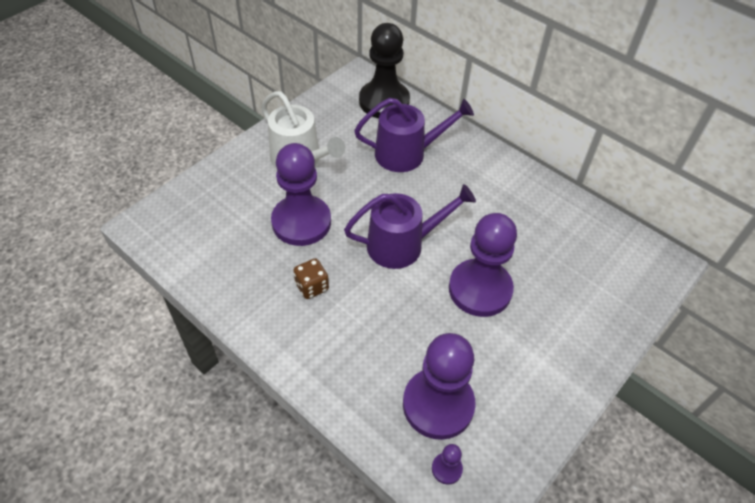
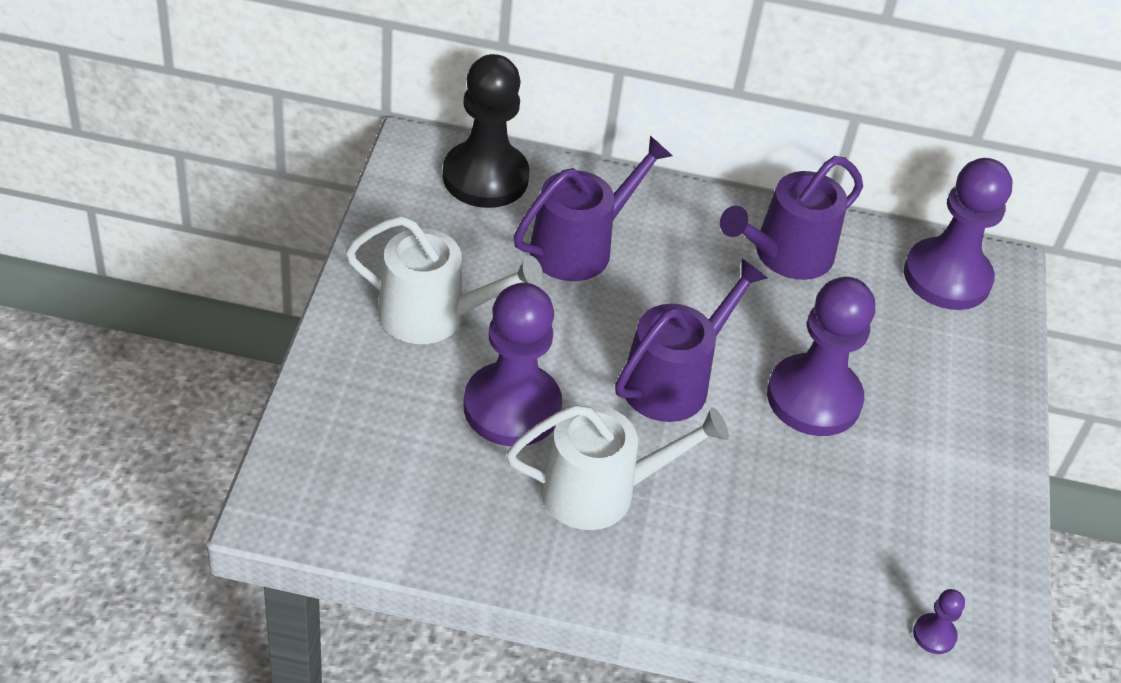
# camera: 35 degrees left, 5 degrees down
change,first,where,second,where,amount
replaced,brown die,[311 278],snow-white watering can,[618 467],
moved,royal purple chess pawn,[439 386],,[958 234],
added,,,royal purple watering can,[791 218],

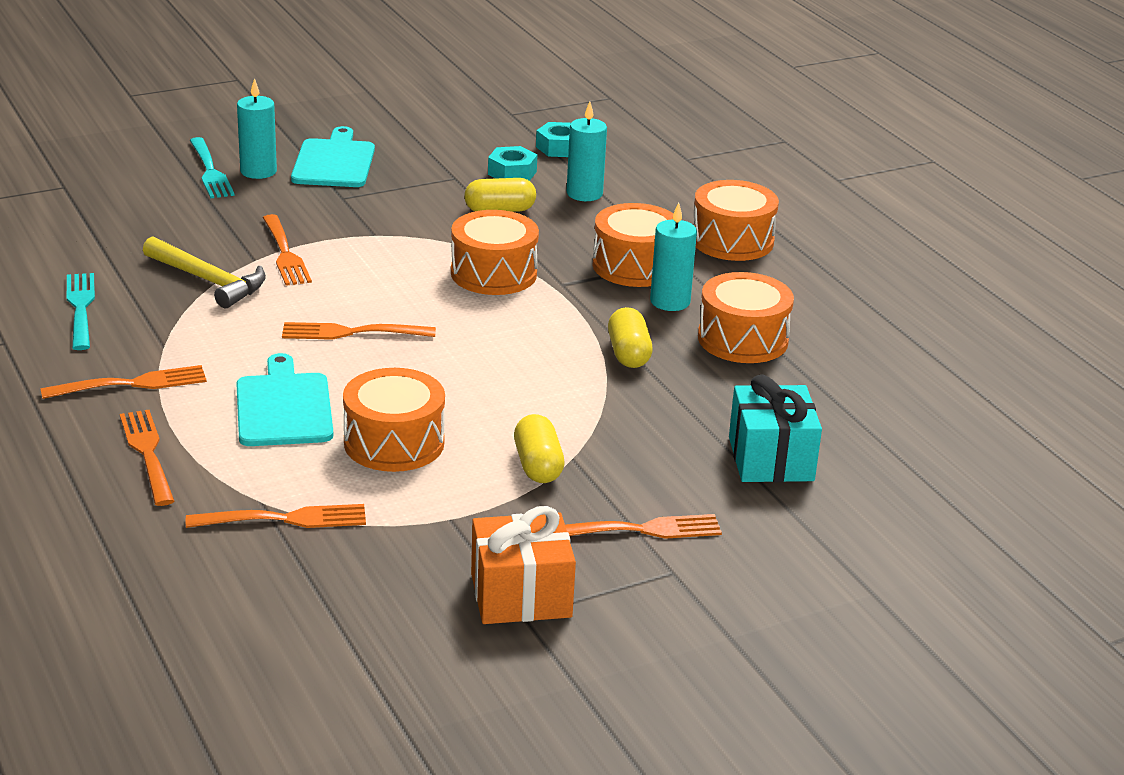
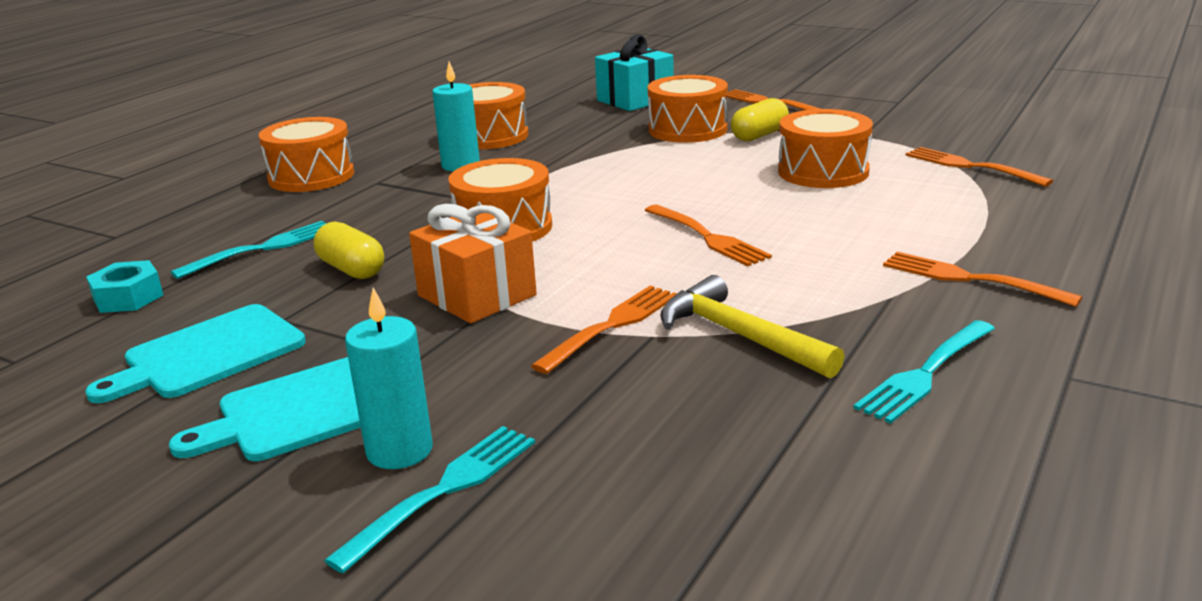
# camera: 120 degrees left, 5 degrees down
change,first,where,second,where,amount
removed,bright orange dinner fork,[147 458],,,
turned,bright yellow claw hammer,[204 272],,[752 326],45 degrees counterclockwise
moved,aqua cutting board,[284 399],,[195 353],
moved,bright orange present,[523 565],,[473 263],
removed,aqua nut,[512 163],,,
replaced,aqua candle,[587 151],aqua dinner fork,[248 250],
moved,bright orange toy drum,[633 245],,[688 109],
removed,bright yellow capsule,[630 337],,,

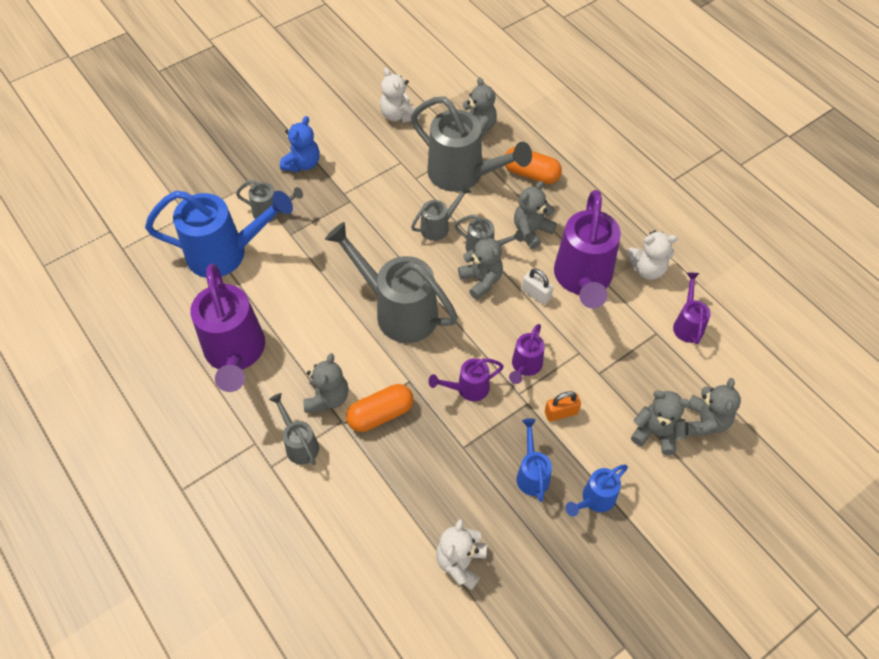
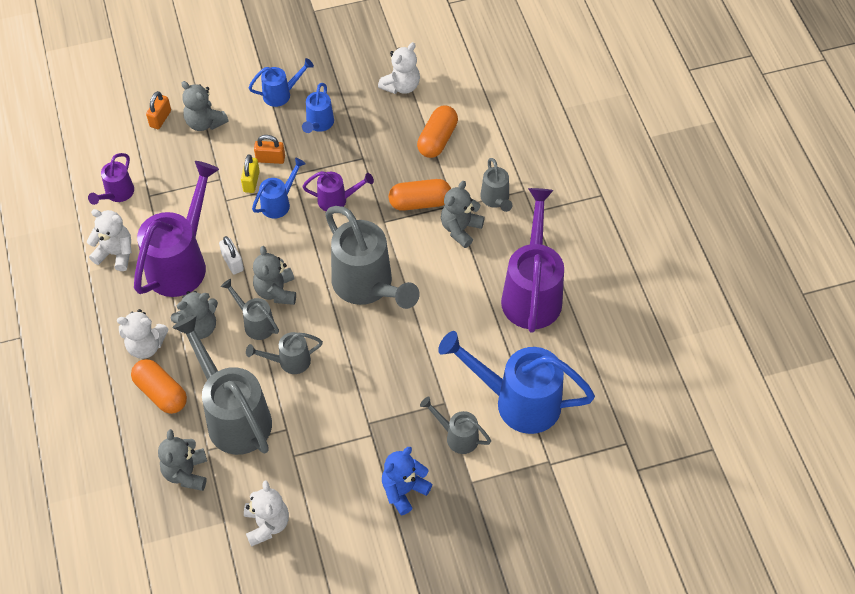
# camera: 160 degrees left, 0 degrees up
change,first,where,second,where,amount
recoloured,royal purple watering can,[526 354],royal blue watering can,[279 188],
replaced,gray stuffed bear,[713 407],bright orange small lock,[158 110],
added,,,snow-white stuffed bear,[143 334],
added,,,bright yellow small lock,[250 173],
added,,,bright orange capsule,[437 132],

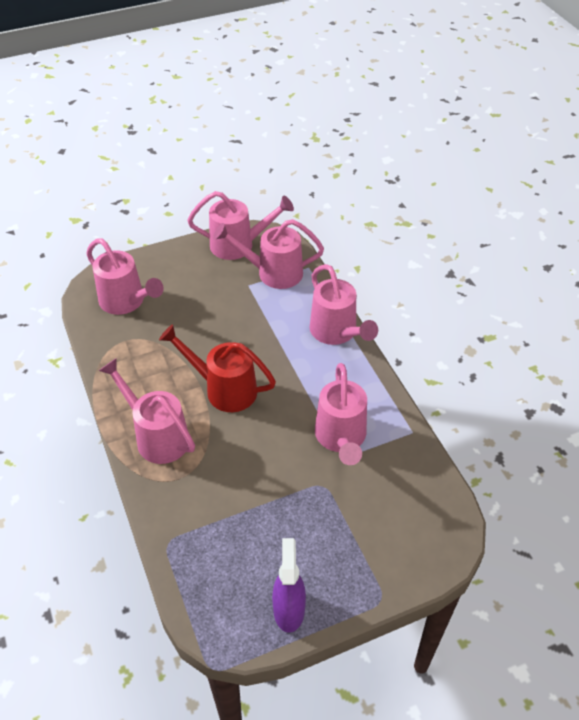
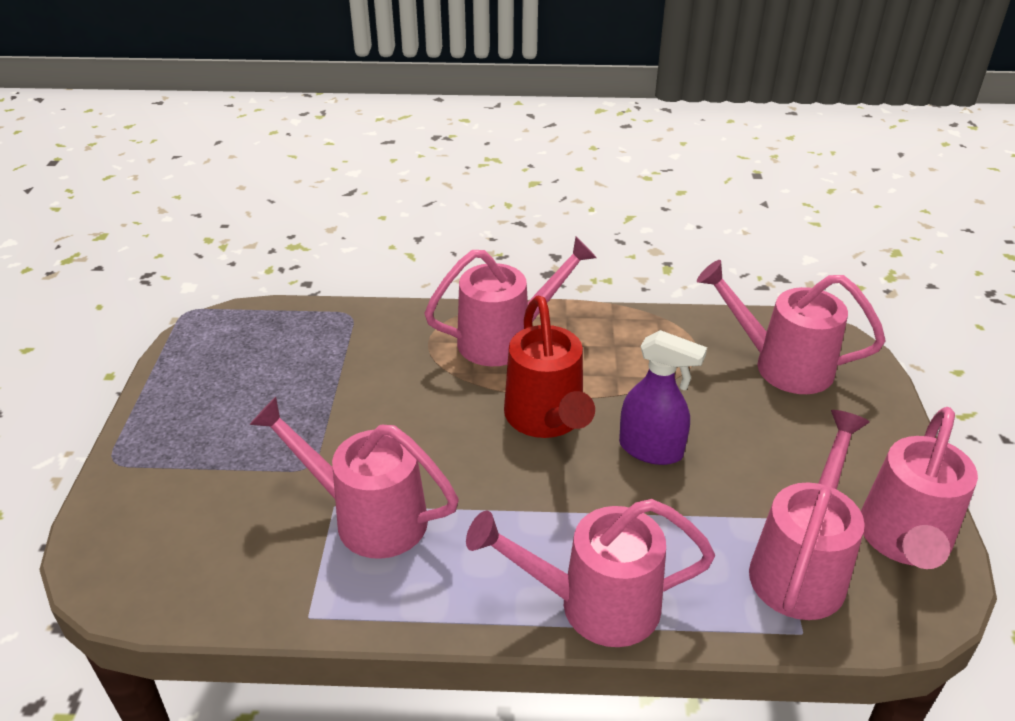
# camera: 115 degrees right, 10 degrees down
change,first,where,second,where,amount
turned,pink watering can,[125 276],,[791 327],45 degrees clockwise
turned,red watering can,[217 368],,[549 367],120 degrees clockwise
moved,royal purple sprayer,[289 585],,[663 397],

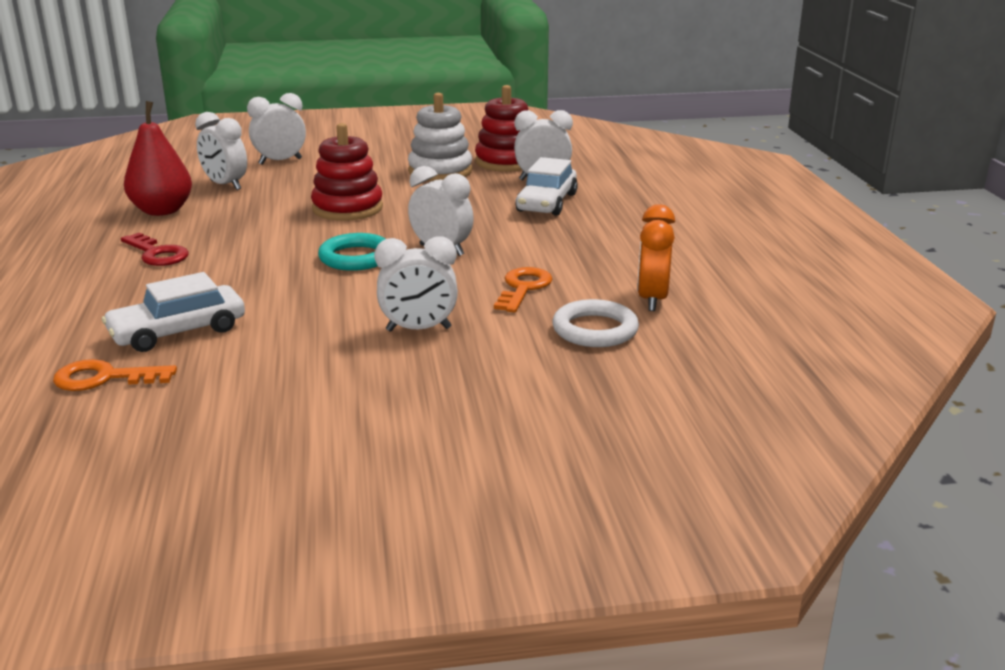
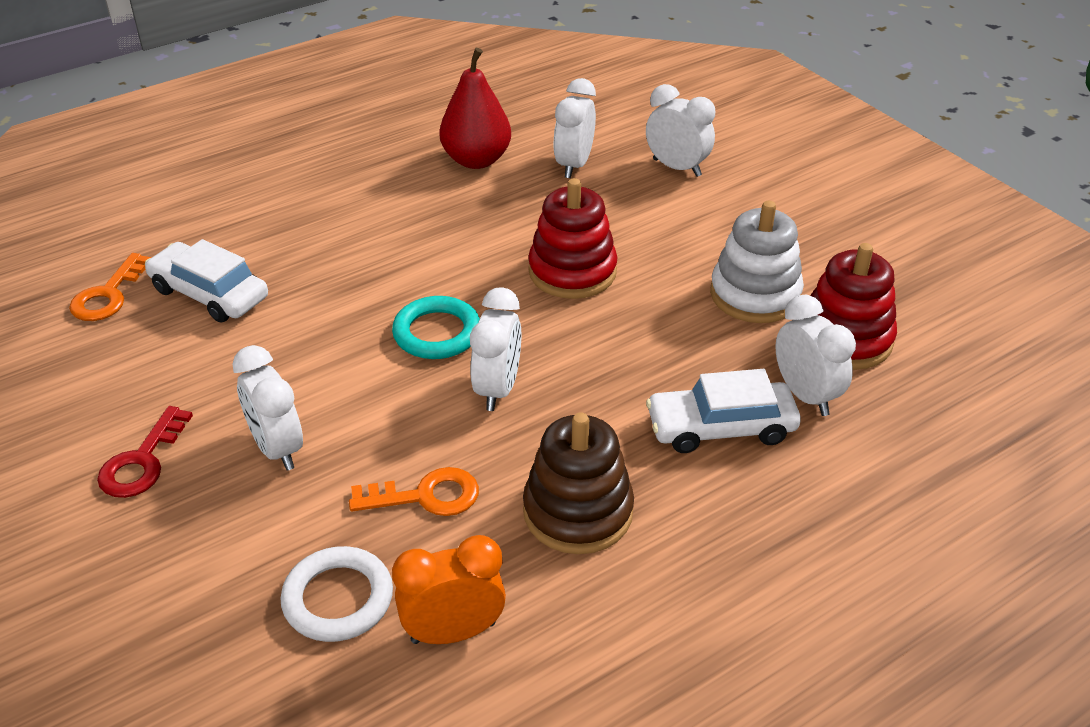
# camera: 65 degrees right, 15 degrees up
change,first,where,second,where,amount
turned,bright orange latchkey,[115 375],,[110 287],135 degrees counterclockwise
moved,red latchkey,[155 249],,[145 452],
added,,,brown stacking toy,[578 483],

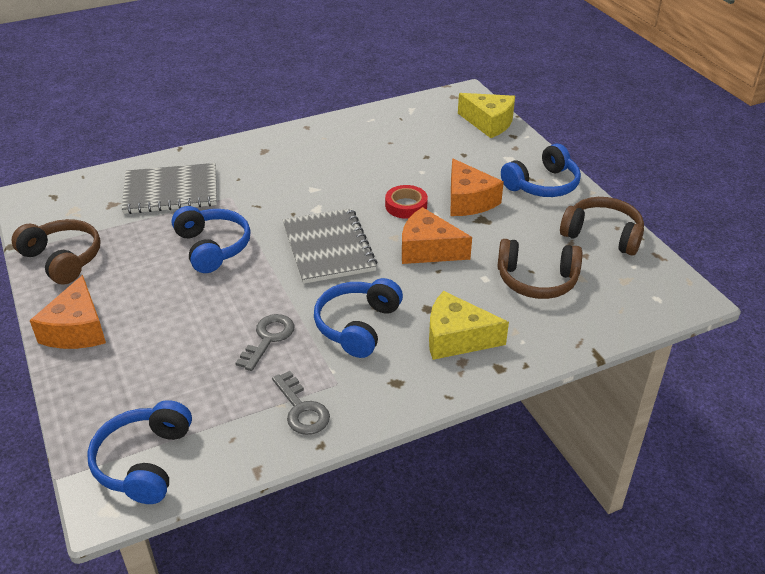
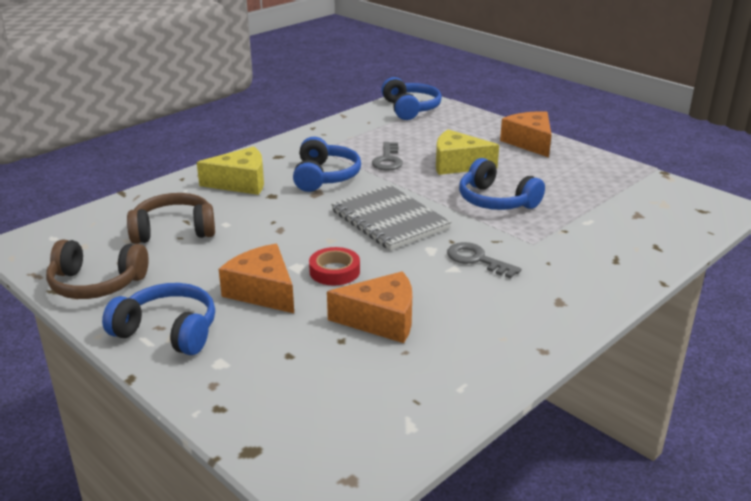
# camera: 160 degrees right, 10 degrees down
change,first,where,second,where,amount
removed,brown headset,[56 252],,,
removed,gray notepad,[169 188],,,
moved,gray latchkey,[301 403],,[484 260],
moved,bright orange piece of cheese,[437 235],,[369 307],
moved,bright yellow piece of cheese,[486 115],,[467 152],
turned,royal blue headset,[541 170],,[158 319],75 degrees clockwise

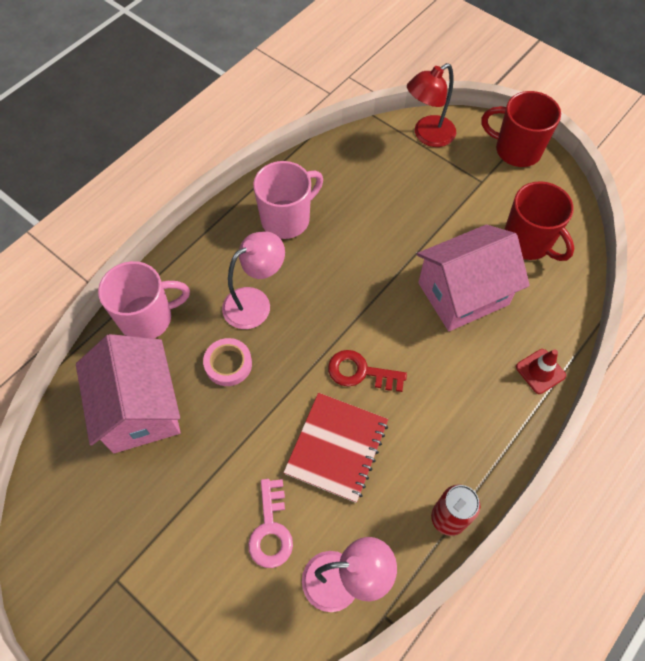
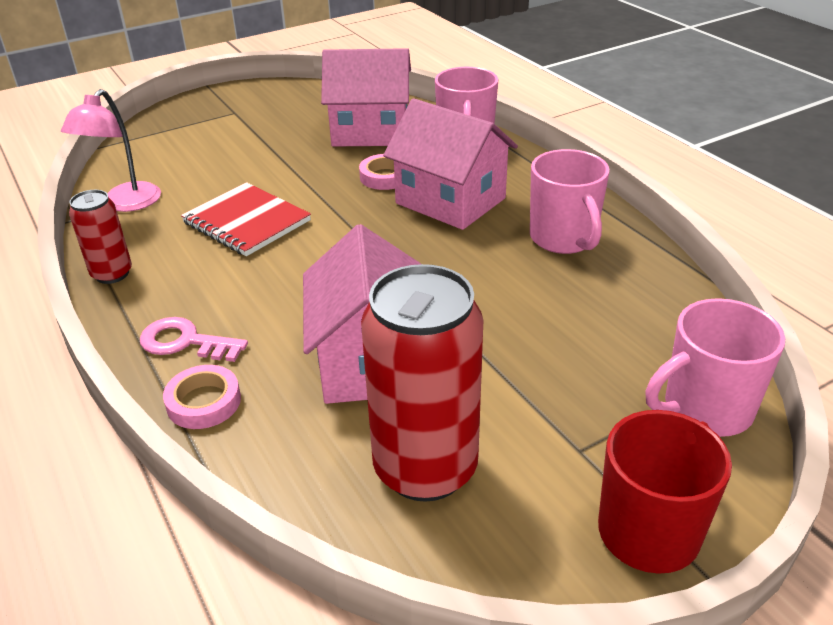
# camera: 110 degrees right, 25 degrees down
change,first,where,second,where,amount
replaced,pink lamp,[253 280],pink house,[450 164],
moved,pink latchkey,[270 523],,[194 339],
removed,red latchkey,[367 371],,,
replaced,red lamp,[431 105],pink mug,[715 367],
replaced,red mug,[539 221],red soda can,[422 383],
replaced,red safety cone,[541 371],pink roll of tape,[202 397],

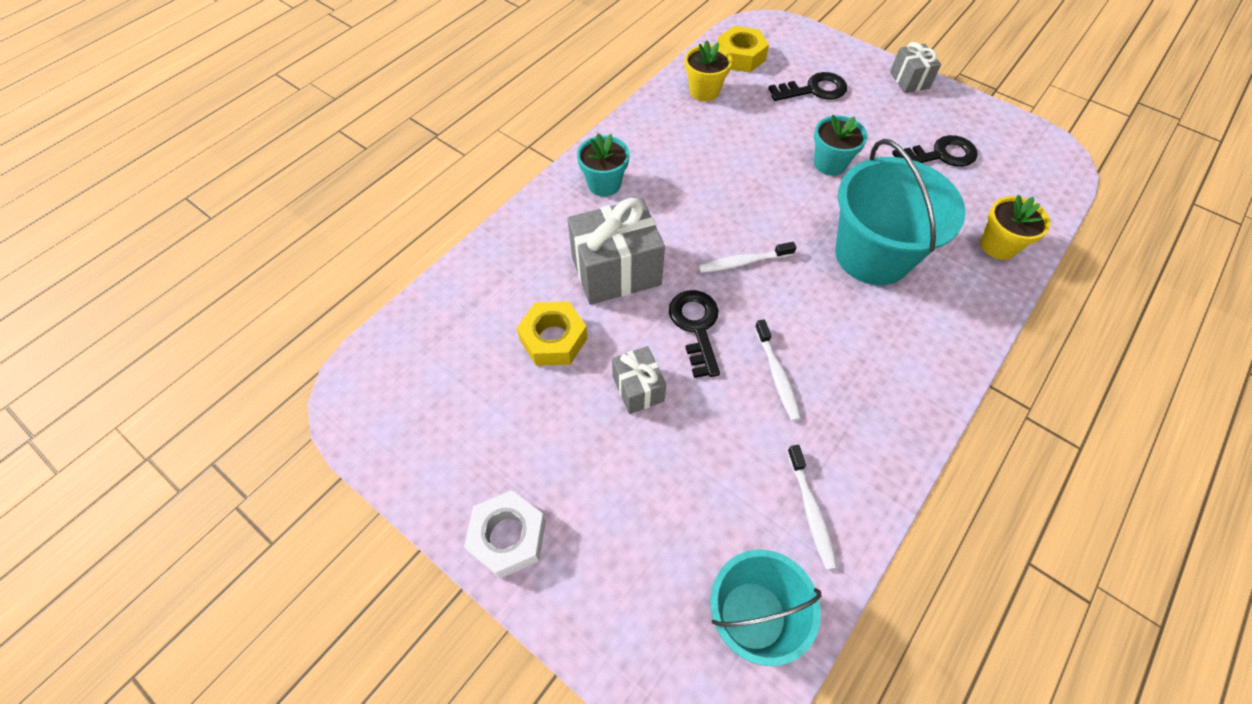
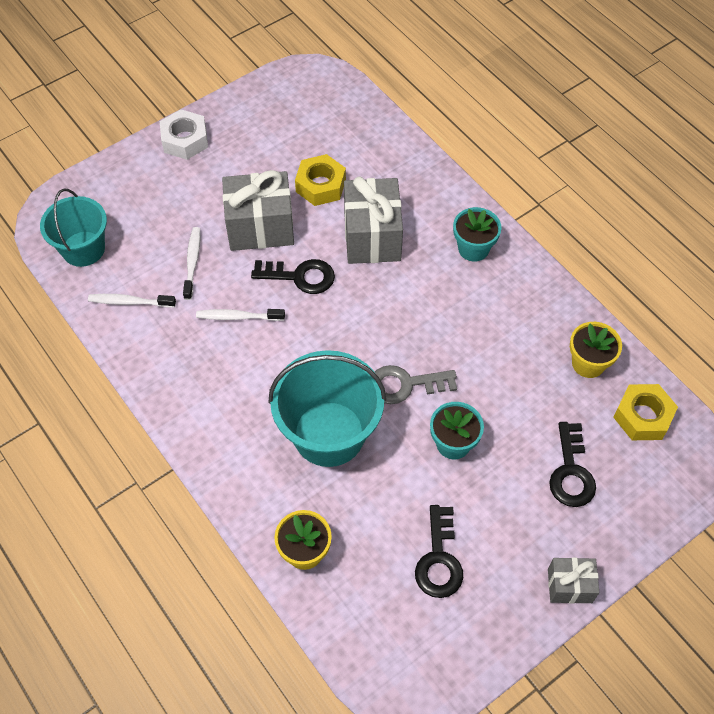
# camera: 105 degrees right, 0 degrees up
change,first,where,second,where,amount
resized,gray present,[639 380],,[258 210],x1.82
moved,snow-white tooth brush,[747 257],,[191 263],
added,,,gray latchkey,[416 384],

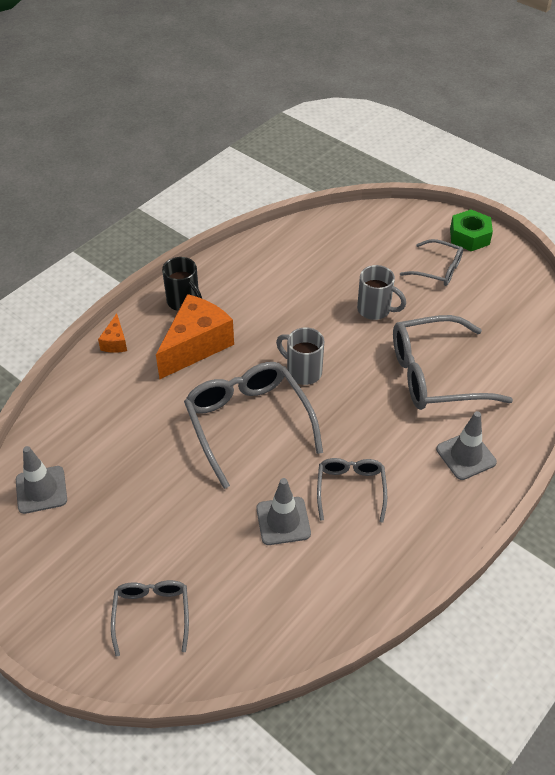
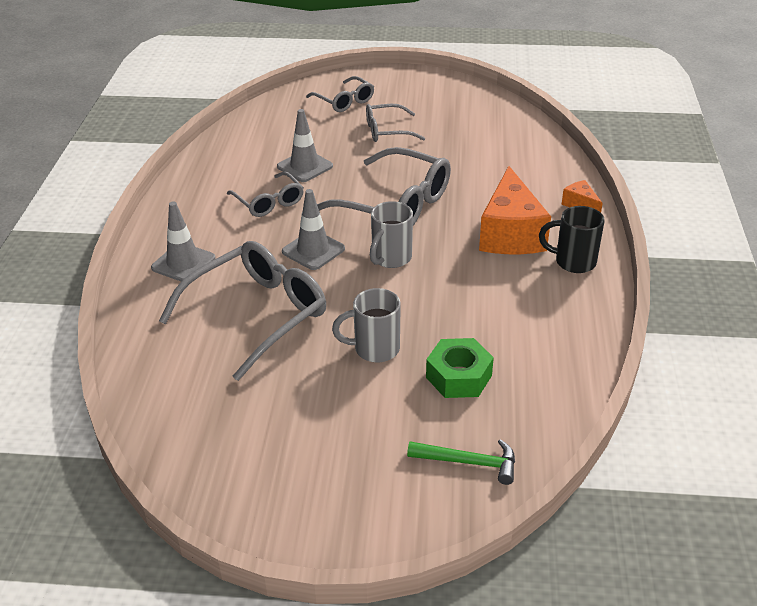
# camera: 145 degrees right, 10 degrees down
change,first,where,second,where,amount
moved,gray safety cone,[41 480],,[313 229],
turned,gray mug,[300 356],,[391 234],120 degrees clockwise
moved,gray spectacles,[431 262],,[396 123],
moved,green nut,[471 230],,[460 368],
added,,,green claw hammer,[461 462],

